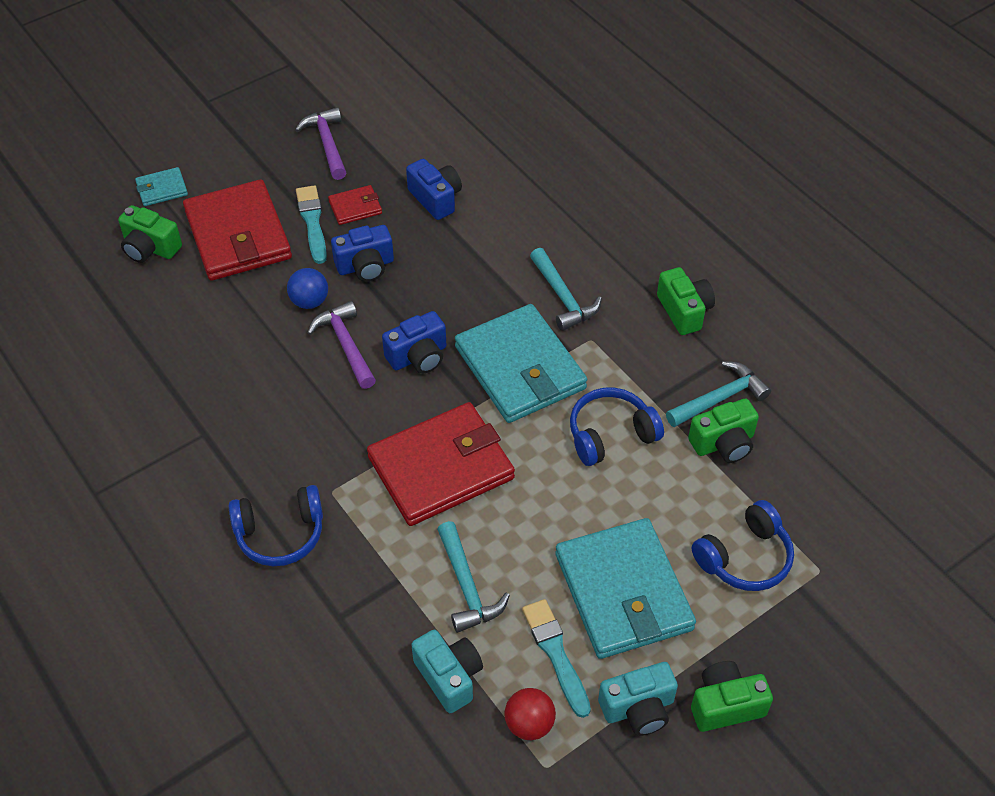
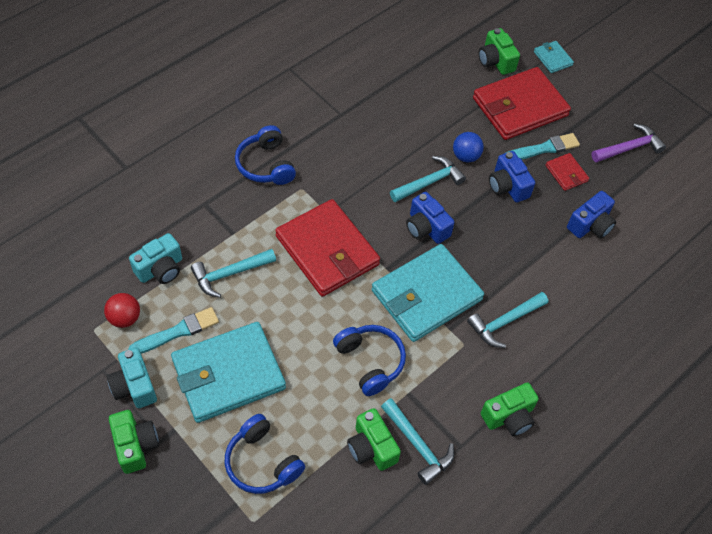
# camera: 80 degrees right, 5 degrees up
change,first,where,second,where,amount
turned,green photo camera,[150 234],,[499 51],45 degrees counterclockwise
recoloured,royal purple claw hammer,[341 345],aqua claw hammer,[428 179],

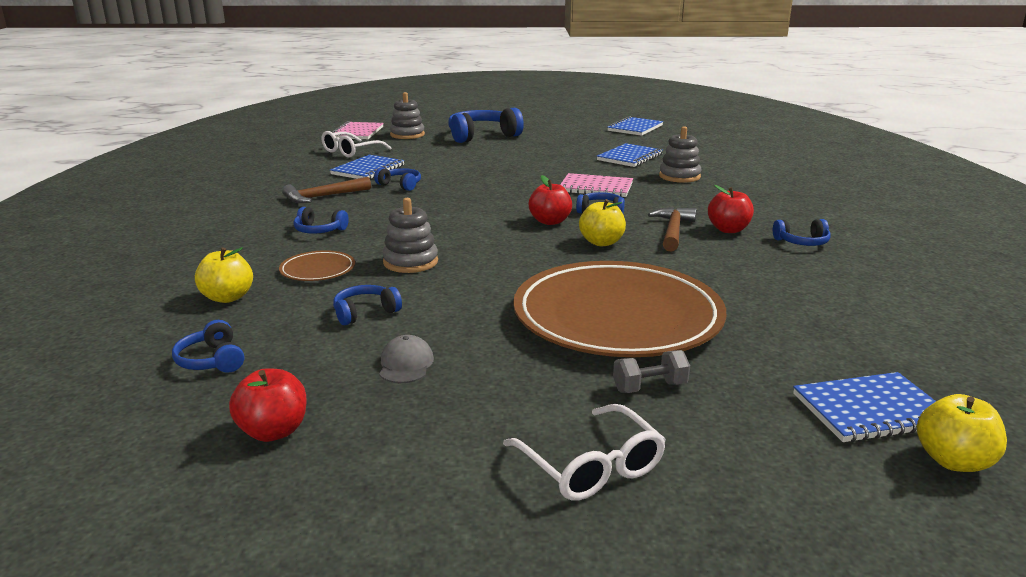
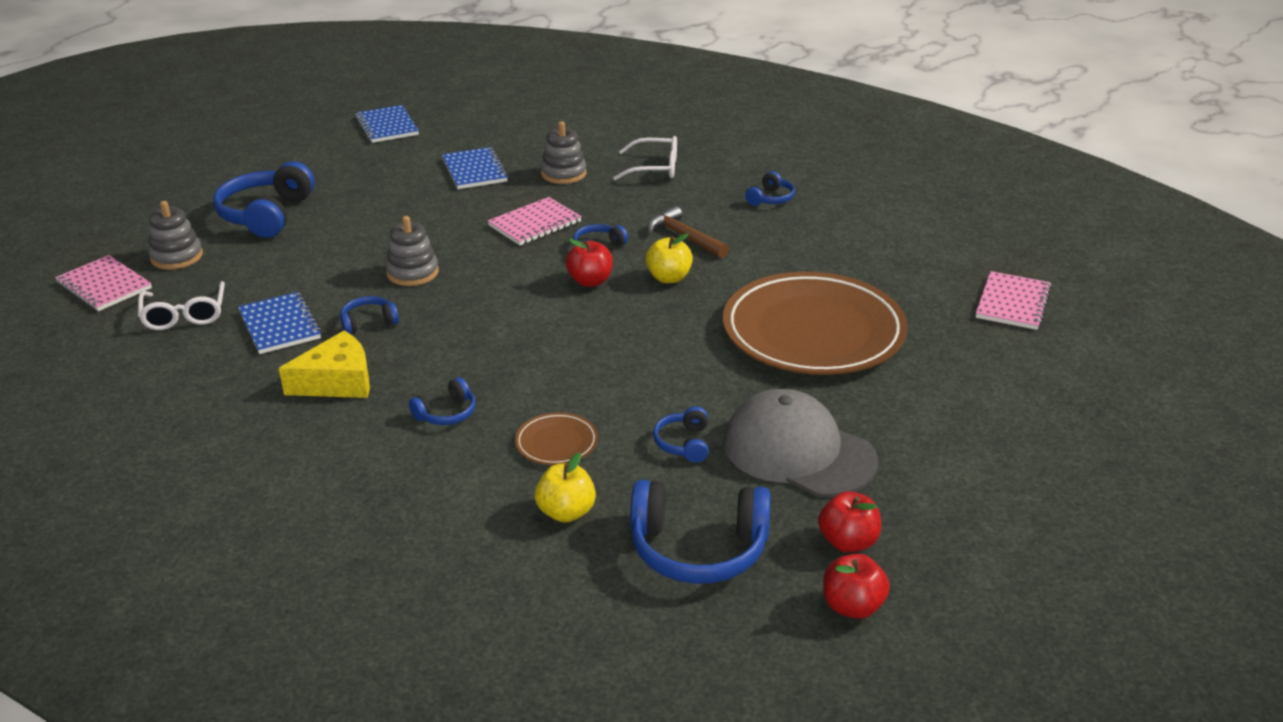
# camera: 55 degrees left, 10 degrees up
change,first,where,second,where,amount
resized,royal blue headset,[208 346],,[700 531],x2.01
replaced,brown claw hammer,[326 190],bright yellow piece of cheese,[324 364],
resized,gray baseball cap,[406 359],,[801 443],x2.48
moved,gray stacking toy,[410 235],,[412 251],
moved,snow-white spectacles,[584 452],,[645 158],
removed,gray hand weight,[651 371],,,
moved,red apple fruit,[731 209],,[856 586],
recoloured,royal blue notepad,[864 407],pink notepad,[1014 300],
removed,bright yellow apple fruit,[962 433],,,

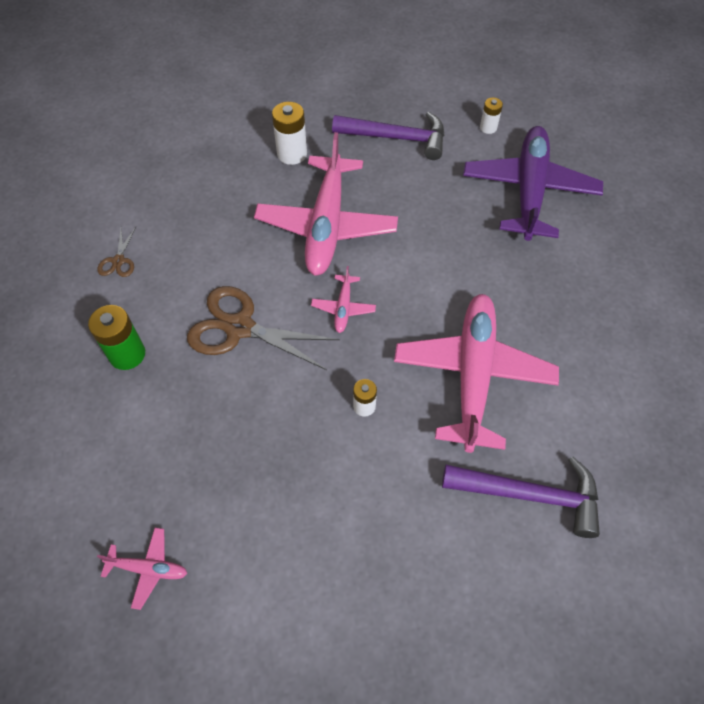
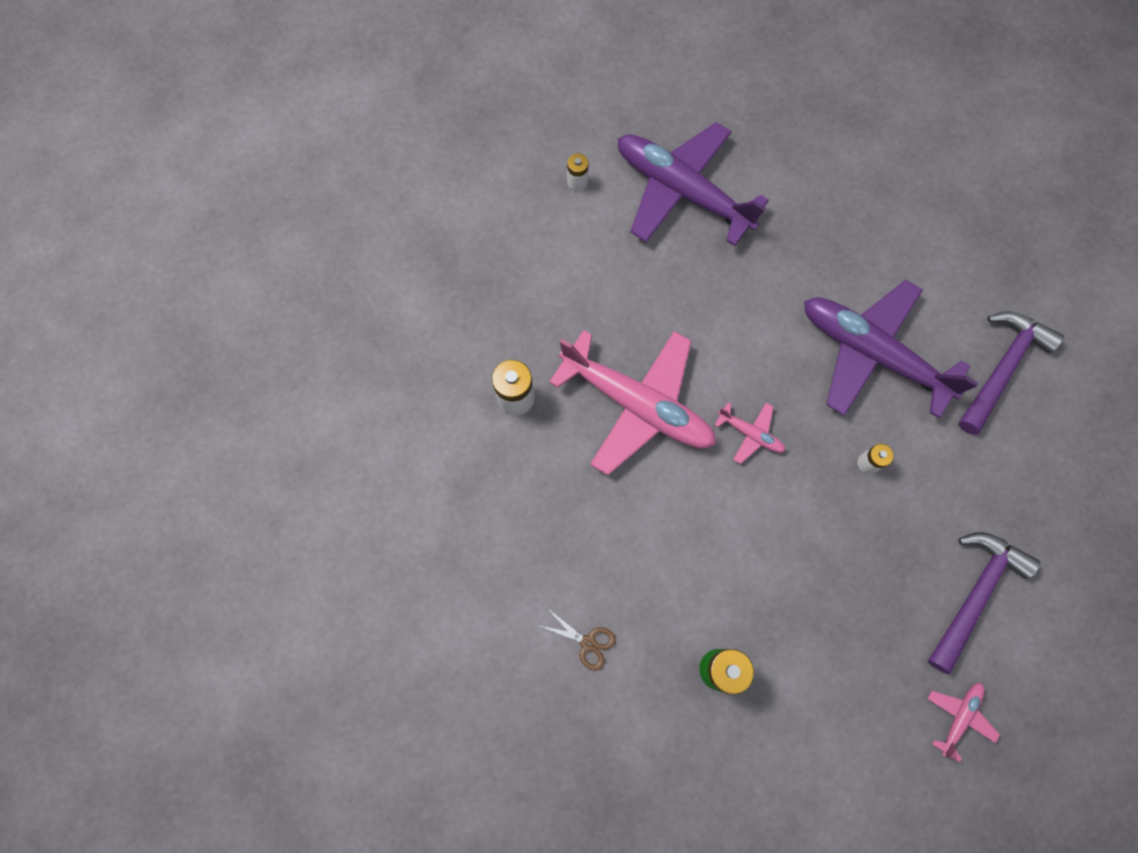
# camera: 65 degrees left, 15 degrees up
change,first,where,second,where,amount
removed,brown pair of scissors,[263 328],,,
moved,royal purple claw hammer,[388 136],,[983 603],
recoloured,pink aeroplane,[476 373],royal purple aeroplane,[891 349],

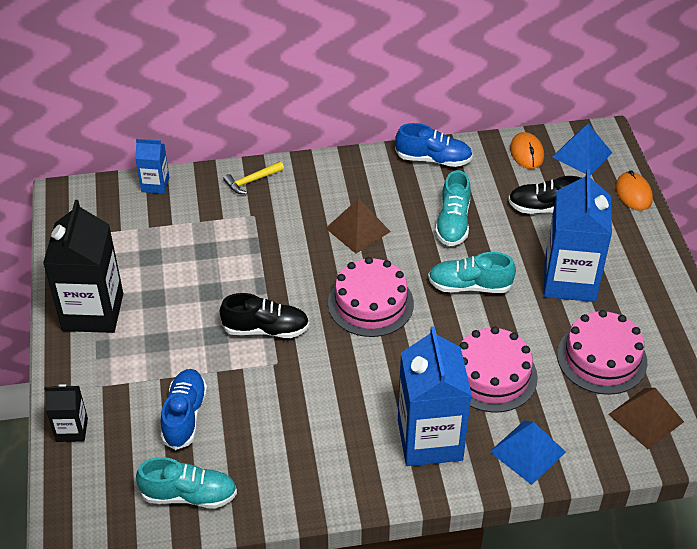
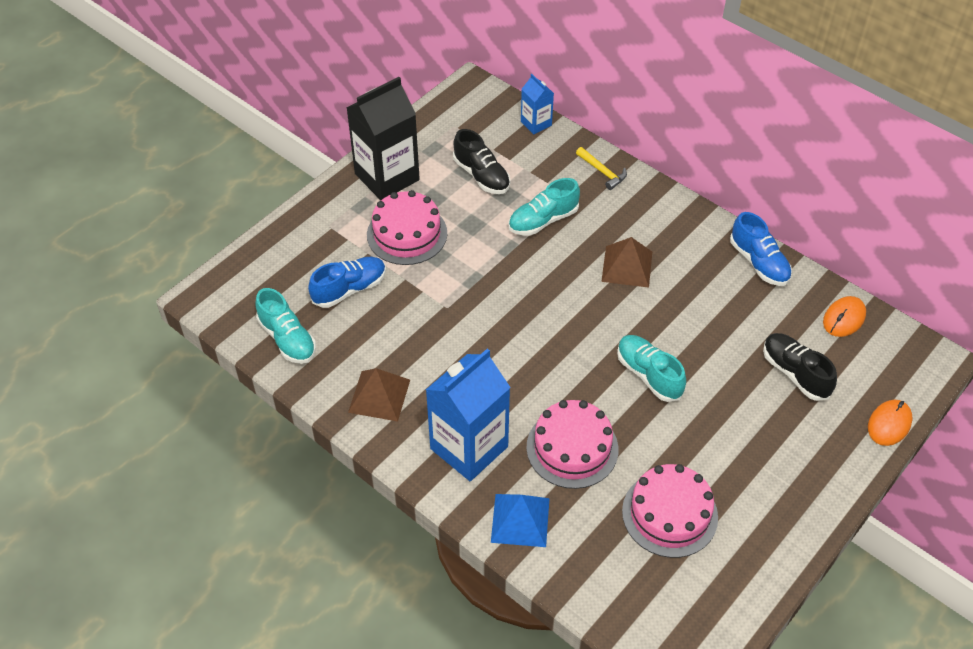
# camera: 50 degrees right, 5 degrees up
change,first,where,second,where,amount
removed,ebony milk carton,[66 413],,,
moved,ebony sneaker,[264 315],,[481 161],
turned,bright yellow claw hammer,[253 177],,[601 168],150 degrees counterclockwise
moved,pink gateau,[371 297],,[407 227],
moved,aqua sneaker,[453 208],,[544 207],
removed,royal blue milk carton,[578 235],,,
removed,royal blue pyramid,[582 149],,,
moved,brown pyramid,[646 418],,[379 395],

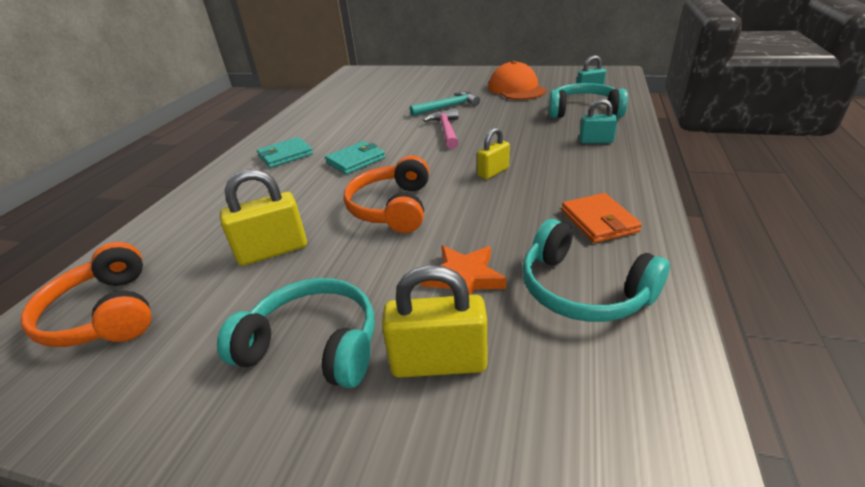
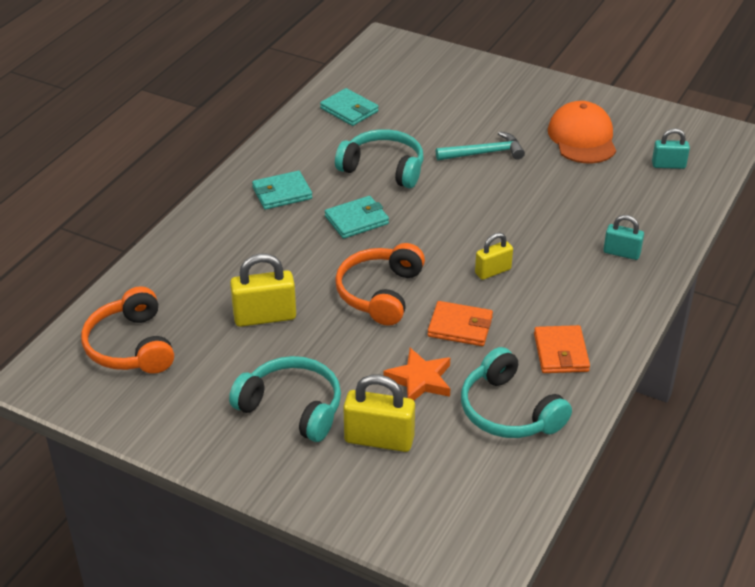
# camera: 10 degrees right, 5 degrees up
change,first,where,second,where,amount
removed,pink claw hammer,[441 128],,,
moved,aqua headset,[588 100],,[379 158],
added,,,aqua card wallet,[349 107],
added,,,bright orange card wallet,[460 323],

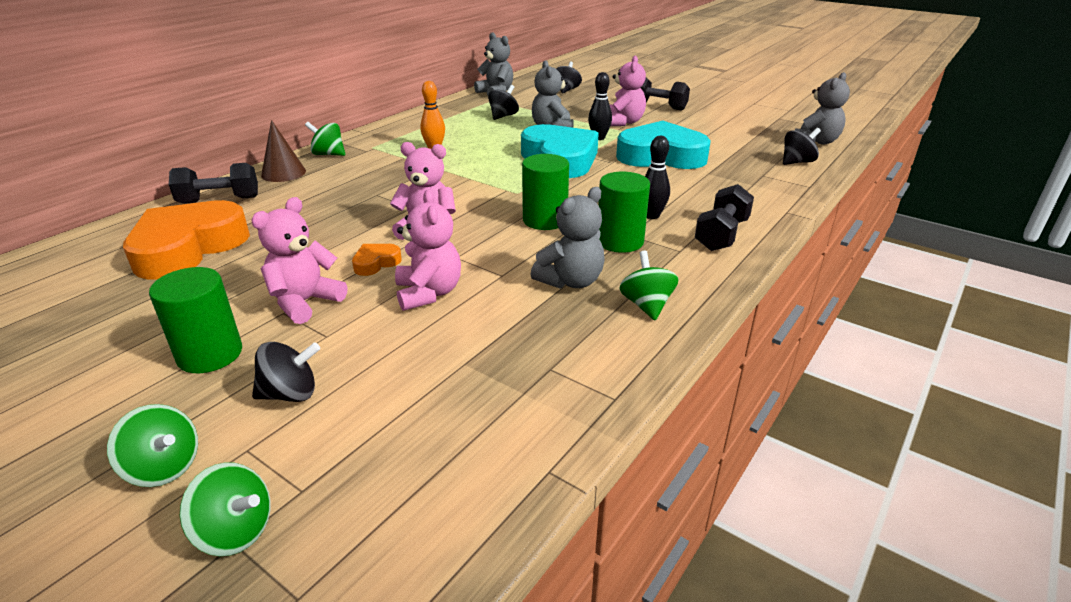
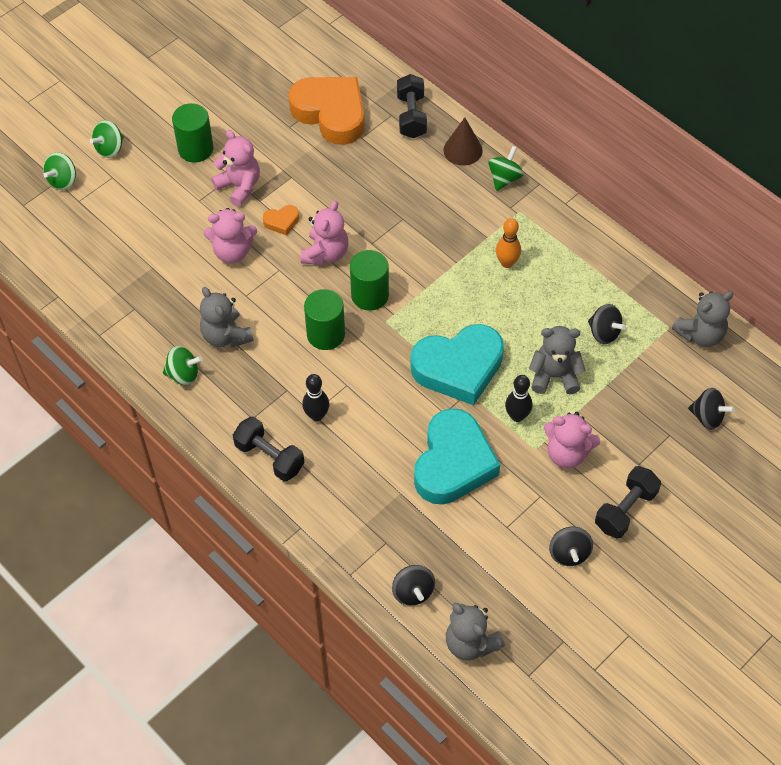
# camera: 100 degrees right, 25 degrees up
change,first,where,second,where,amount
moved,ebony whirligig,[286 372],,[571 546],
turned,bright orange heart,[377 260],,[281 220],105 degrees clockwise
moved,green cylinder shape,[624 212],,[369 280],

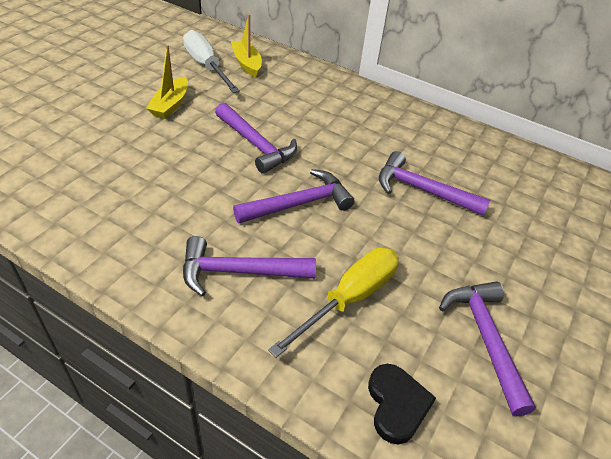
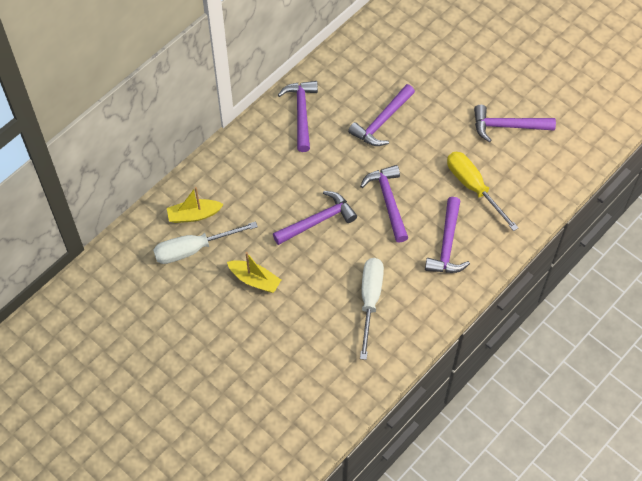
# camera: 75 degrees left, 15 degrees up
change,first,where,second,where,amount
removed,ebony heart,[402 404],,,
added,,,royal purple claw hammer,[298 116],
added,,,snow-white screwdriver,[372 309],

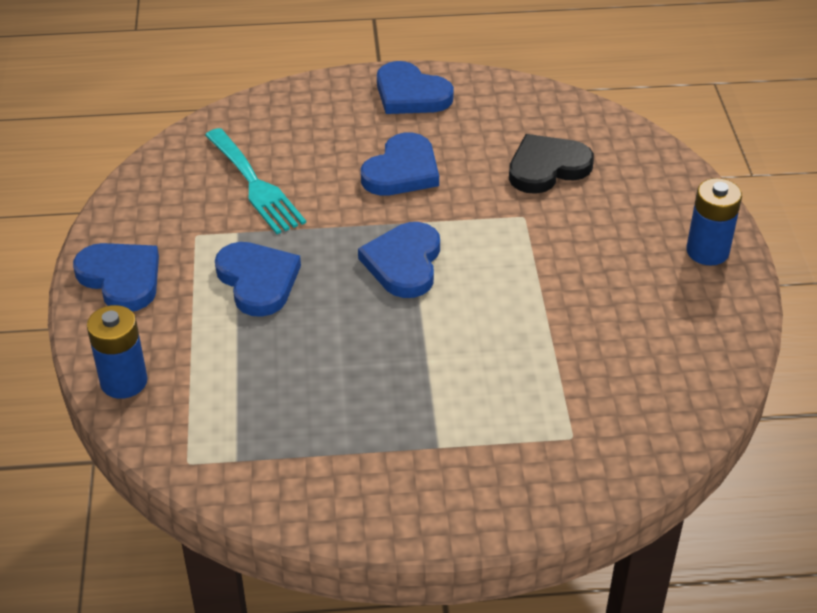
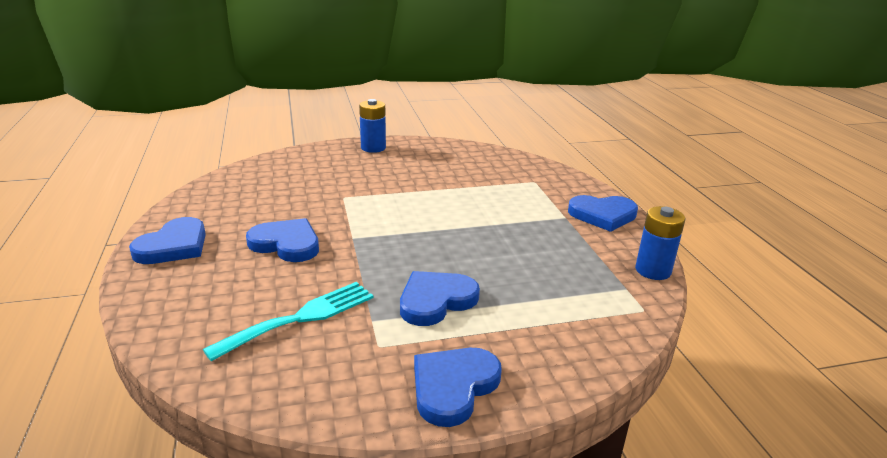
# camera: 100 degrees left, 15 degrees down
change,first,where,second,where,amount
moved,royal blue AA battery,[117 352],,[660 243],
moved,royal blue heart,[399 260],,[603 213],
removed,ebony heart,[551 164],,,

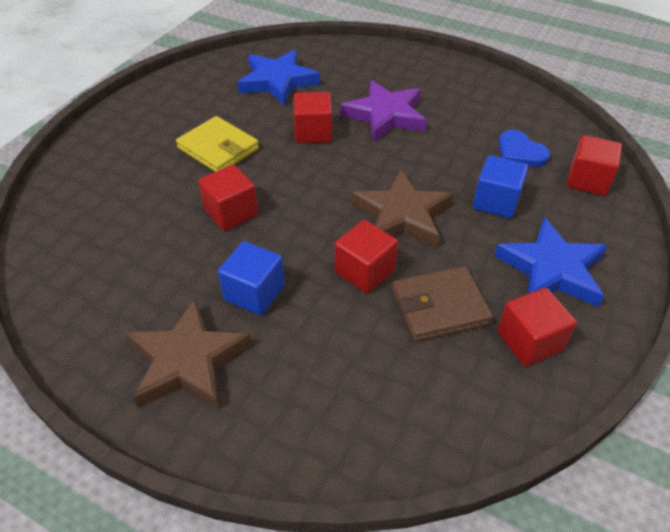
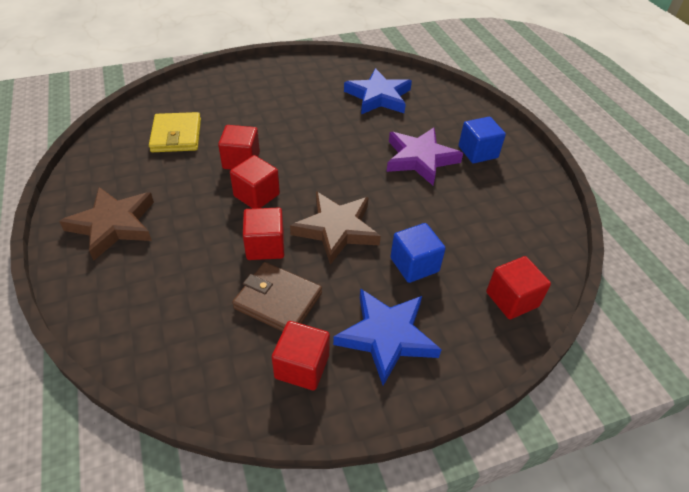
# camera: 40 degrees right, 0 degrees up
change,first,where,second,where,amount
moved,bright yellow card wallet,[217 144],,[175 132],
moved,royal blue cube,[251 278],,[482 140],
moved,red cube,[313 117],,[255 182],
removed,royal blue heart,[524 148],,,

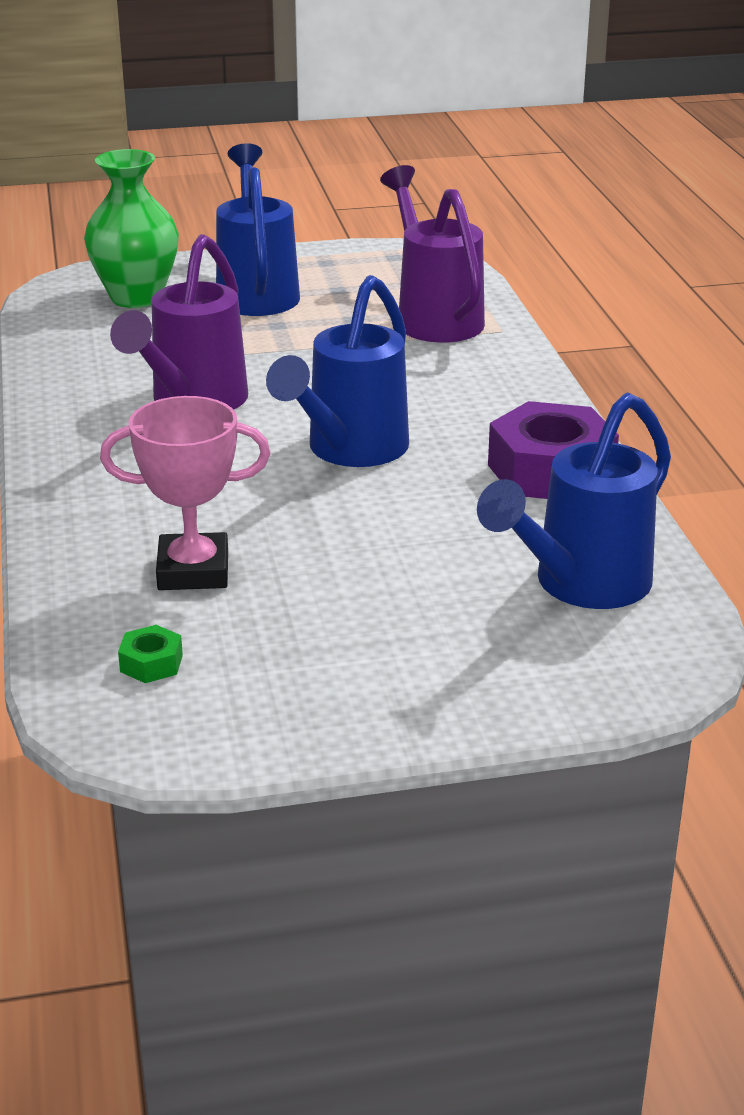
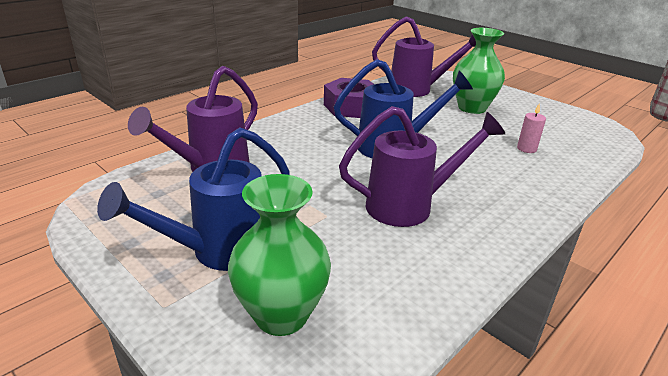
# camera: 125 degrees left, 0 degrees up
change,first,where,second,where,amount
replaced,pink prize cup,[185 493],pink candle,[531 128],
removed,green nut,[150 654],,,
recoloured,royal blue watering can,[574 500],royal purple watering can,[424 56],
added,,,green flower vase,[479 71],

